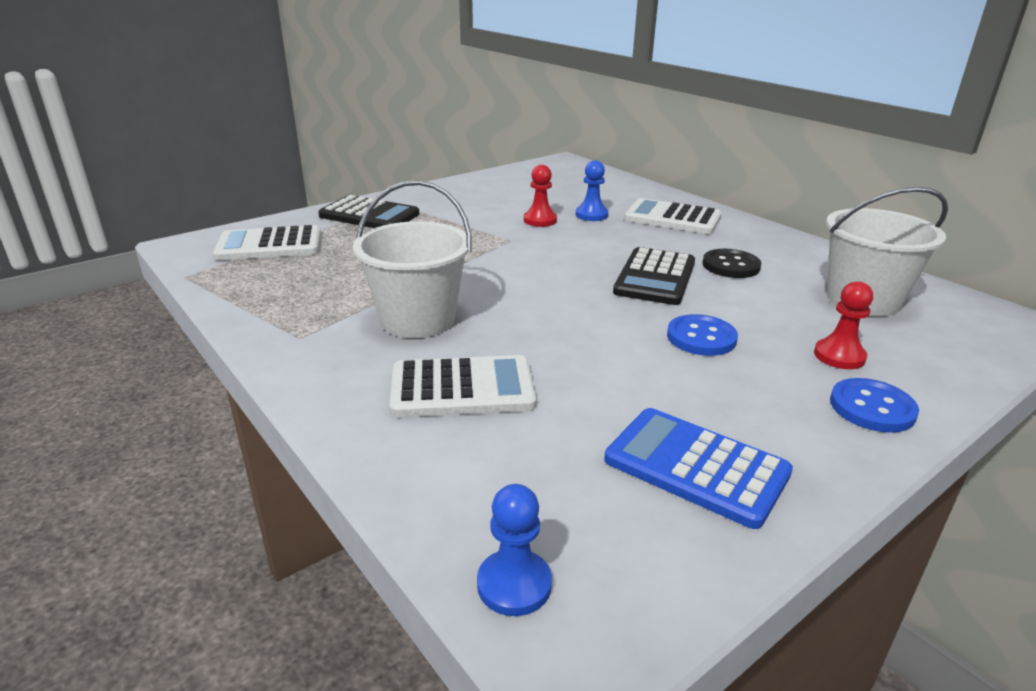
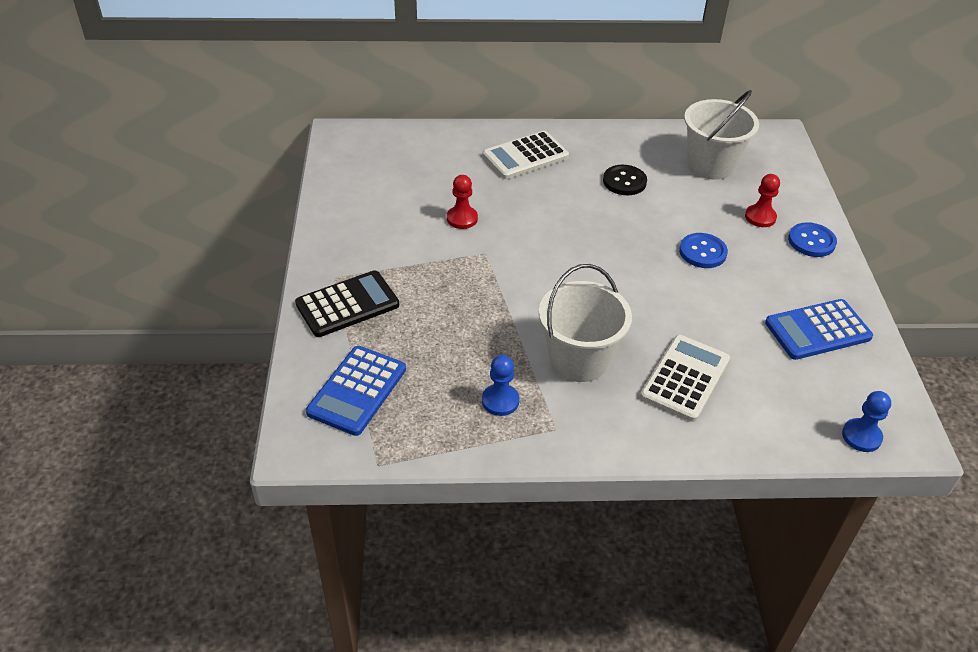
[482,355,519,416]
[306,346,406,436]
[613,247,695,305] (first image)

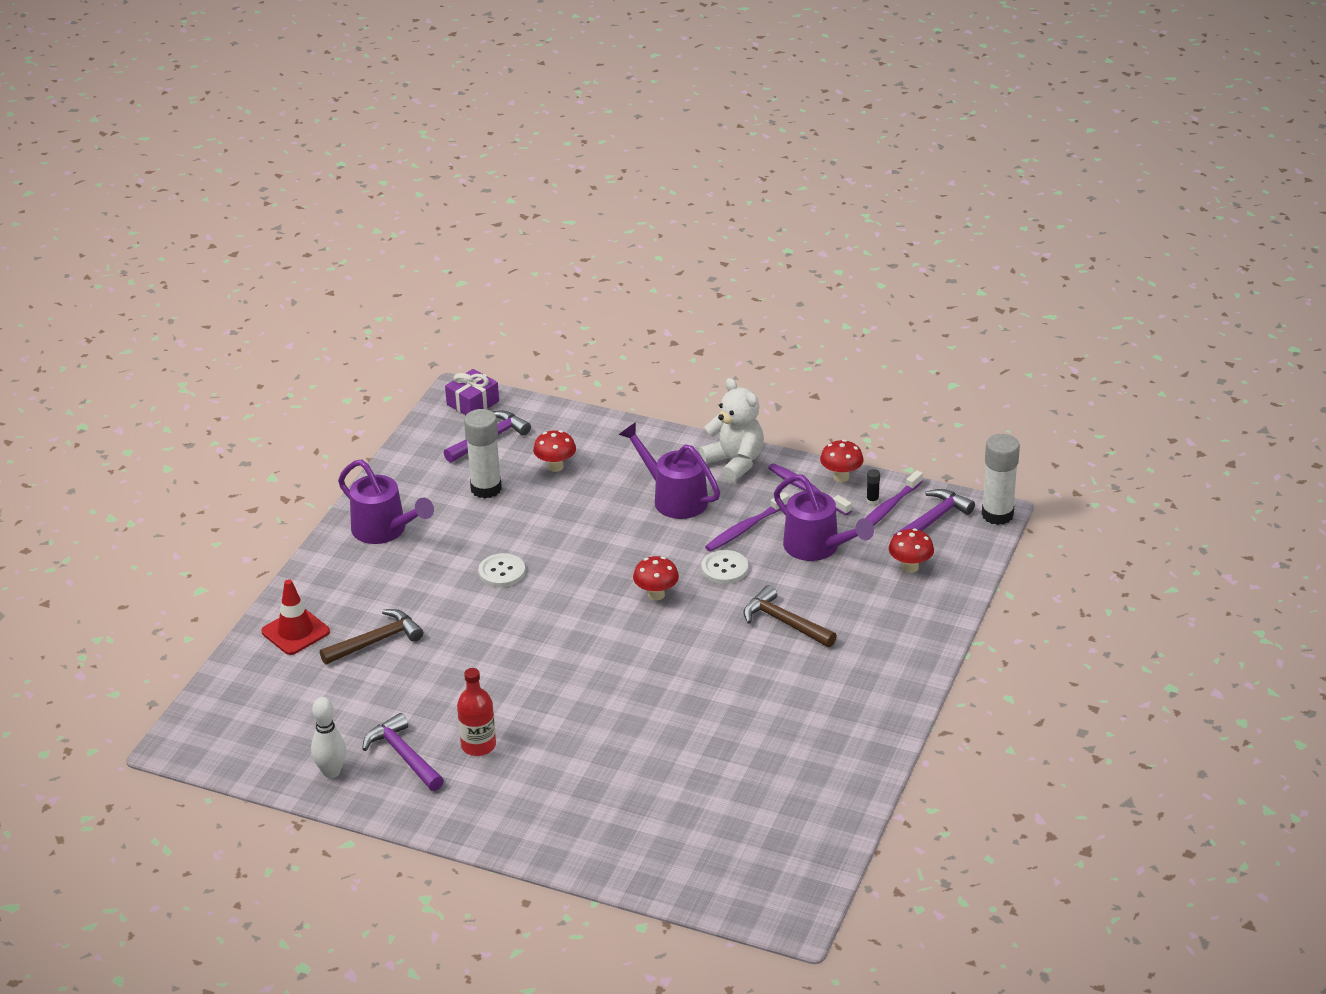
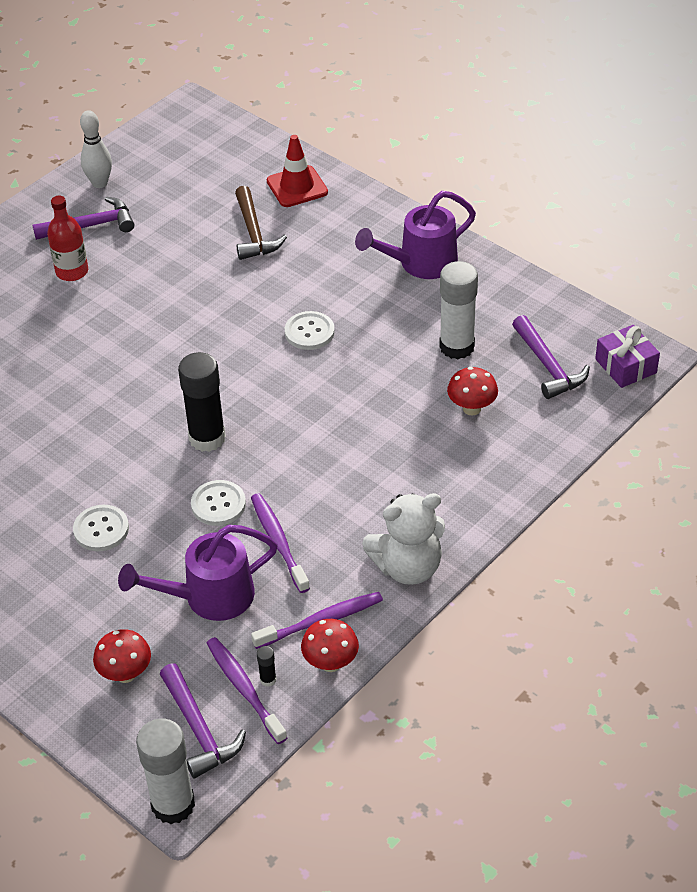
[619,422,720,519] (first image)
[178,352,226,452]
[73,505,129,551]

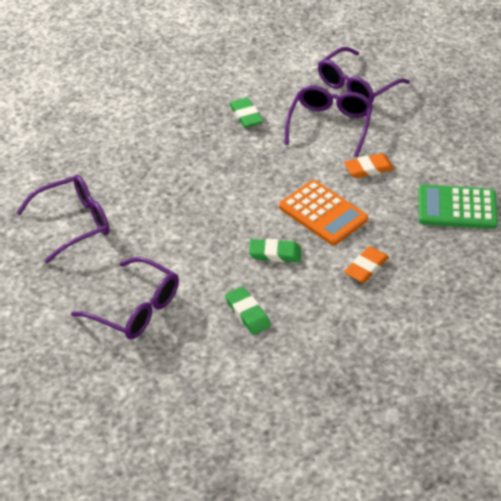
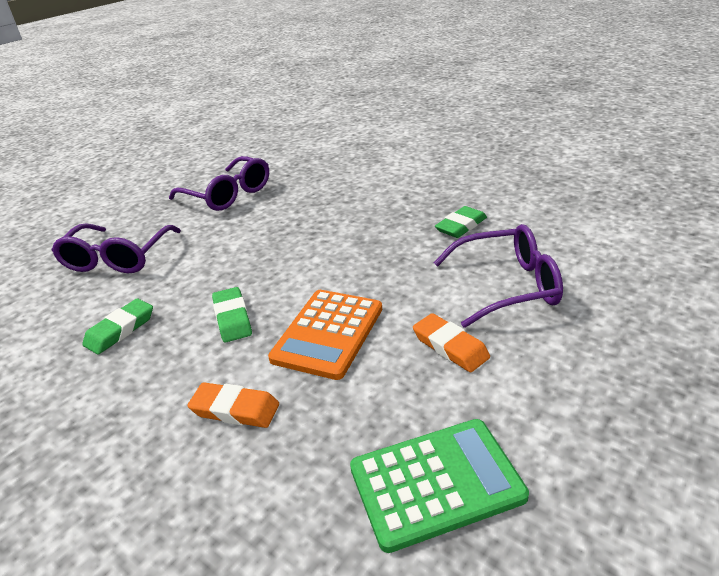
[318,47,410,104] (first image)
[350,419,529,553]

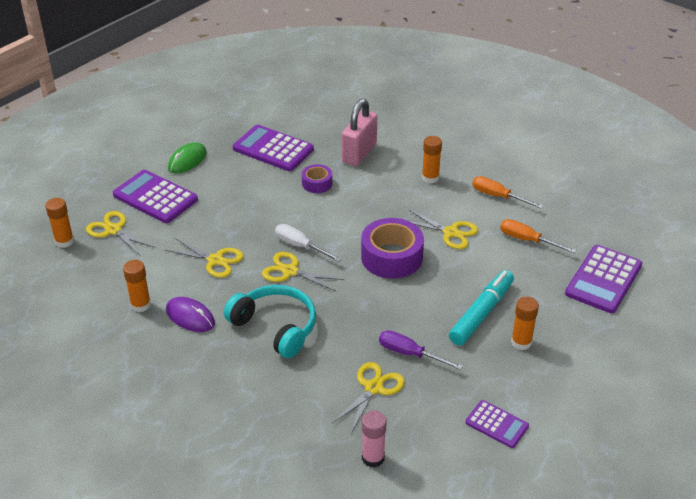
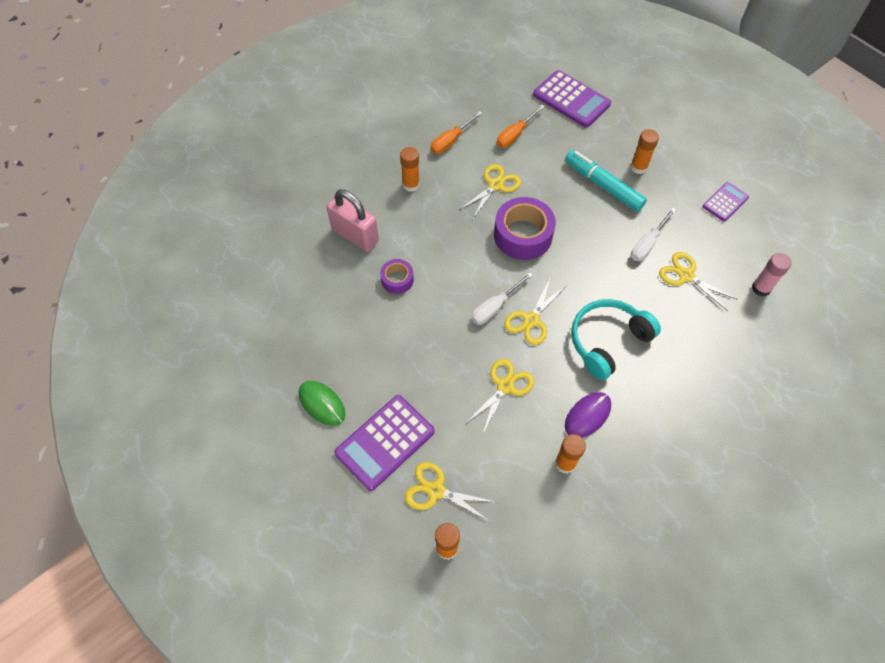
[233,125,314,171] (first image)
[405,462,496,522]
[631,208,676,261]

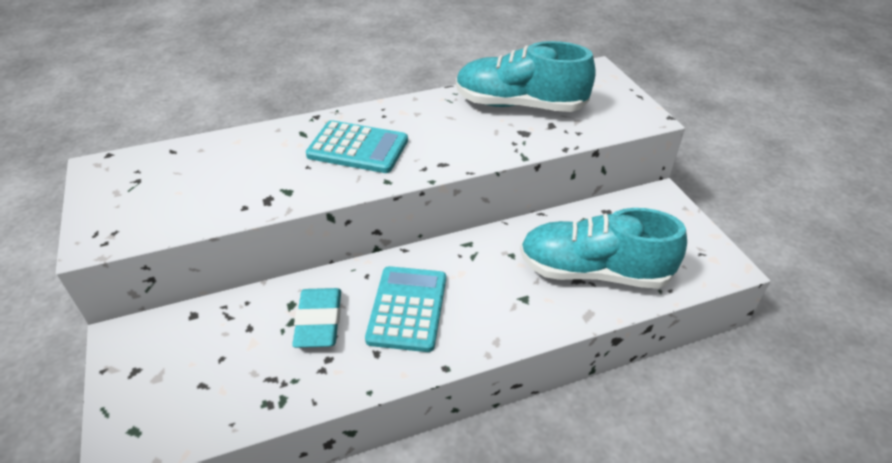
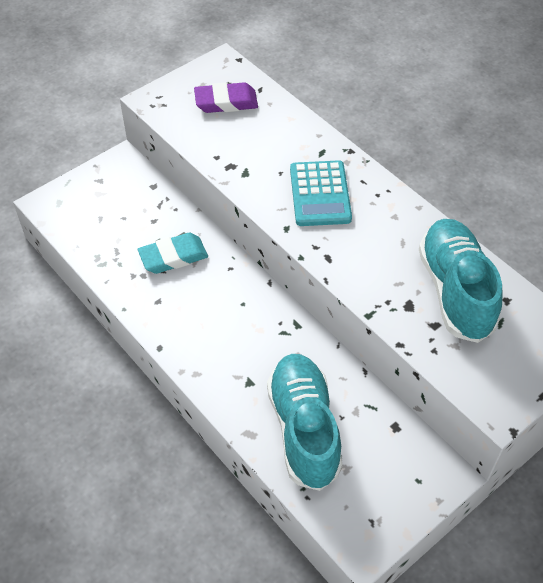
[365,266,446,352] (first image)
[194,82,258,113]

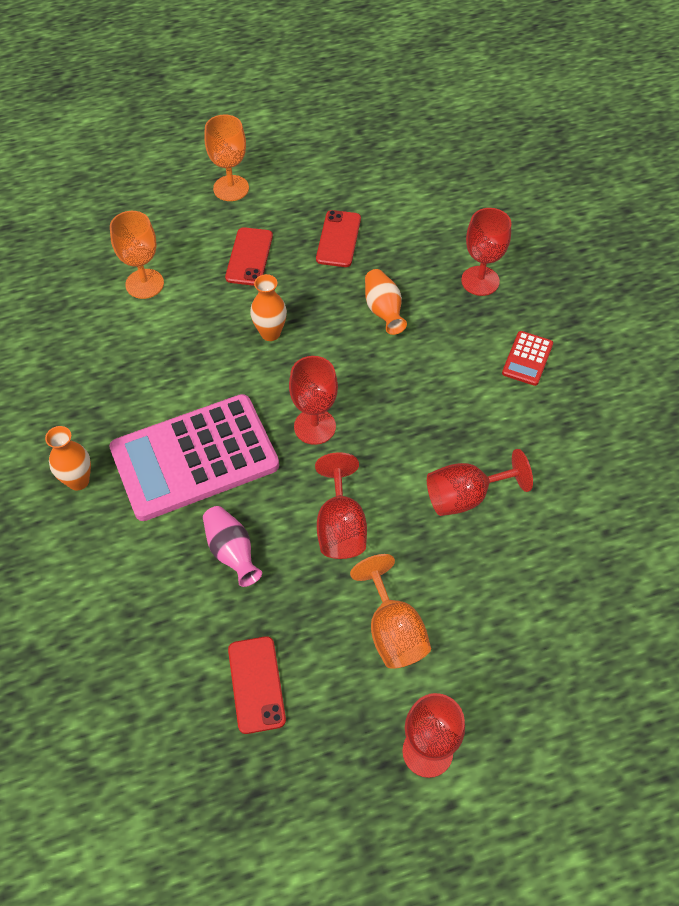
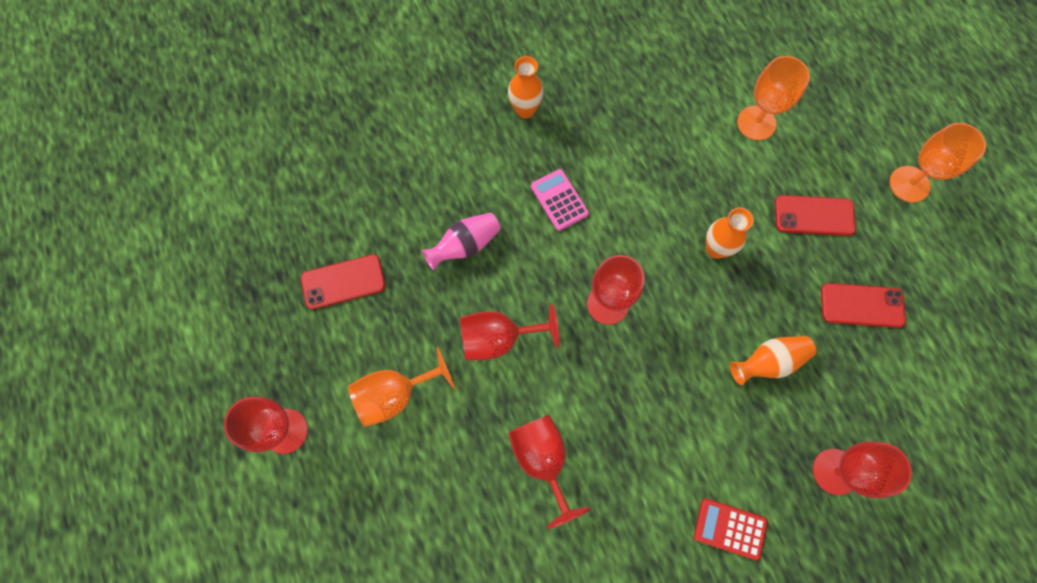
[531,169,589,231]

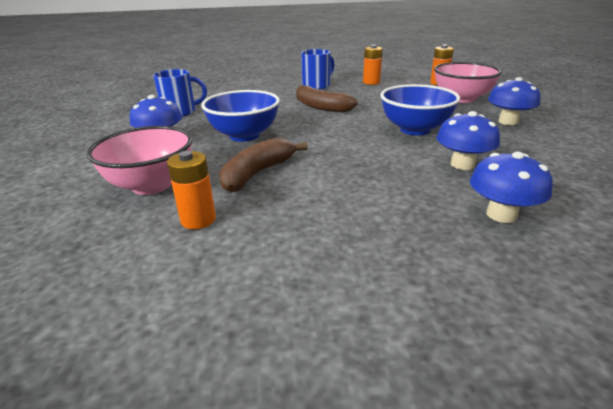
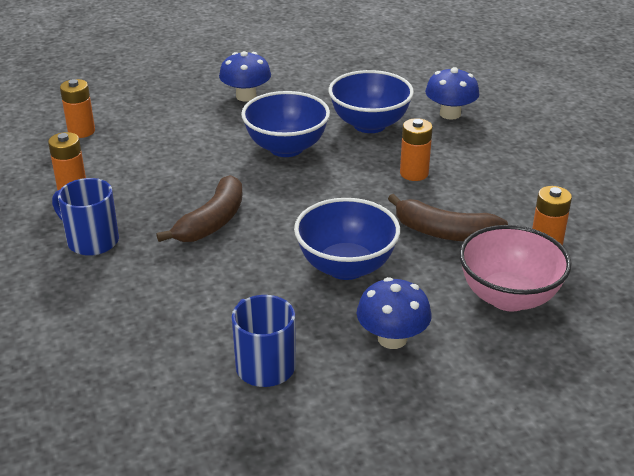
[434,62,502,103] (first image)
[329,70,414,133]
[400,118,433,181]

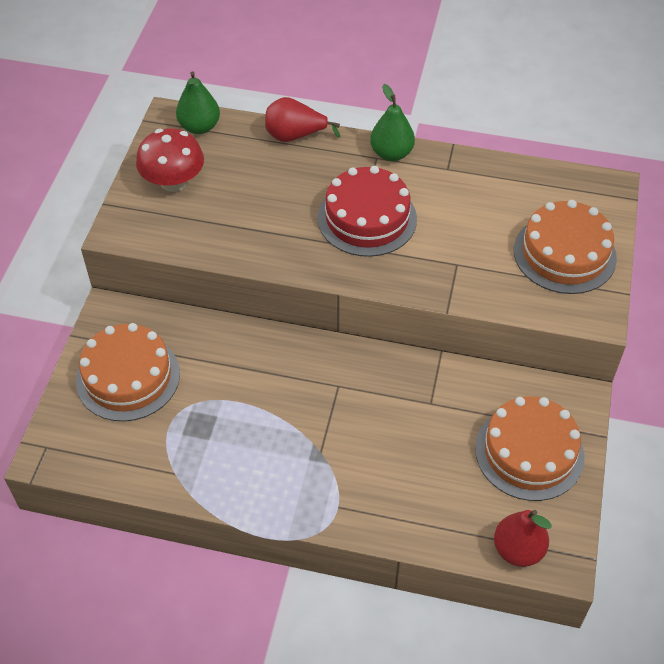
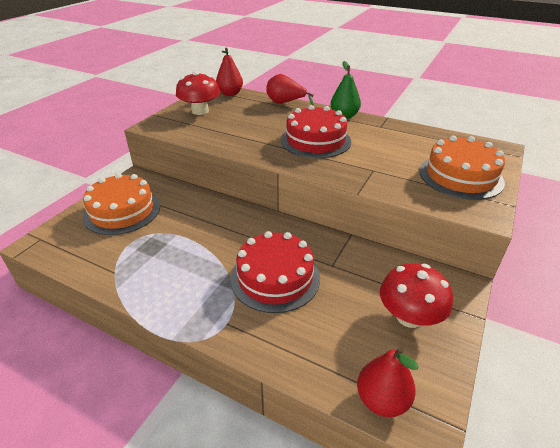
[216,48,243,96]
[380,263,453,328]
[230,231,320,313]

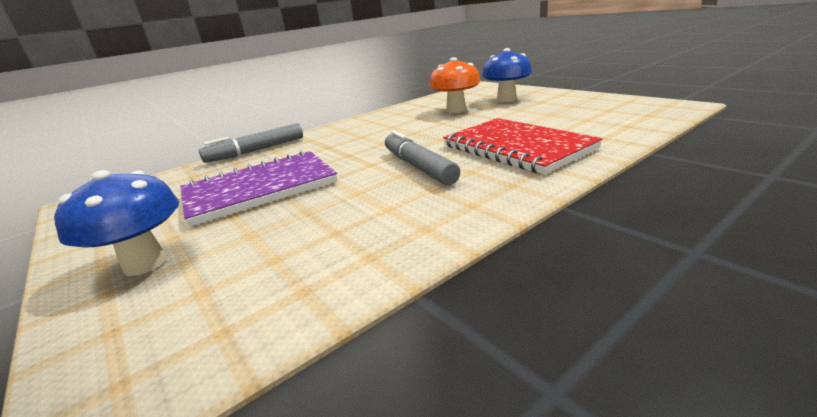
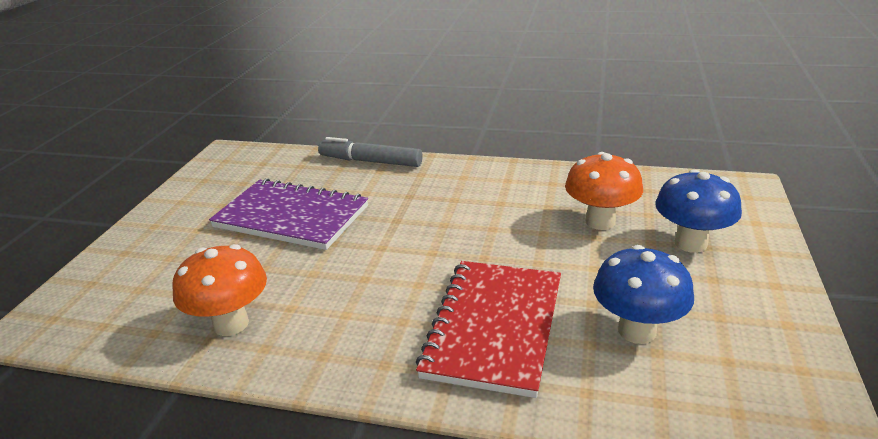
[385,130,460,185] (first image)
[593,245,694,344]
[172,244,267,336]

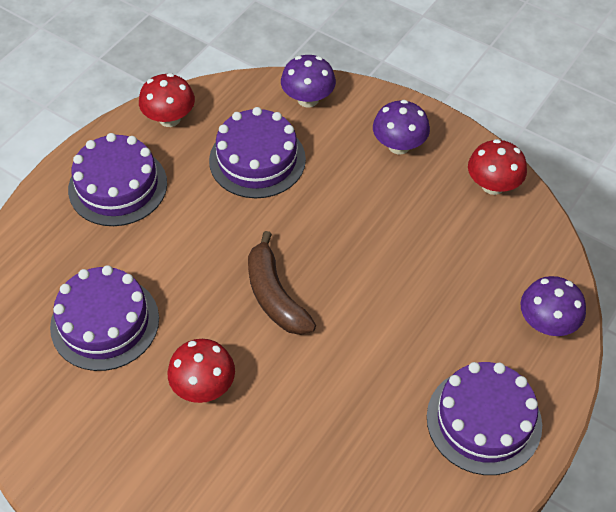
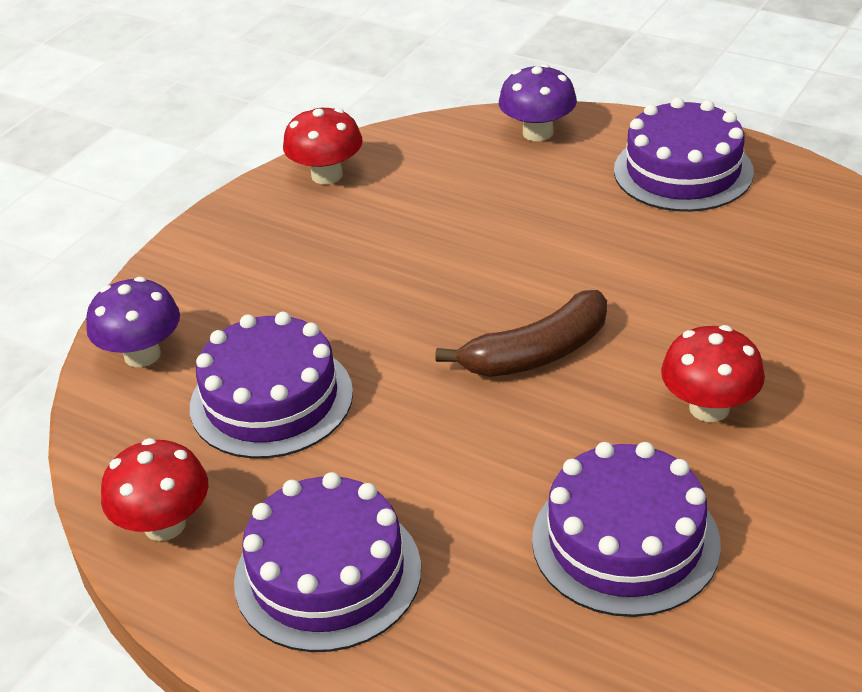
[373,100,430,155] (first image)

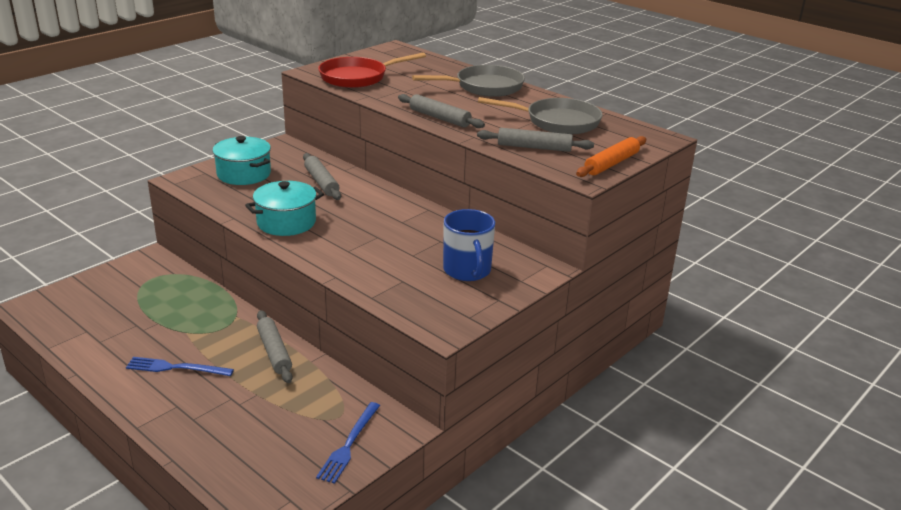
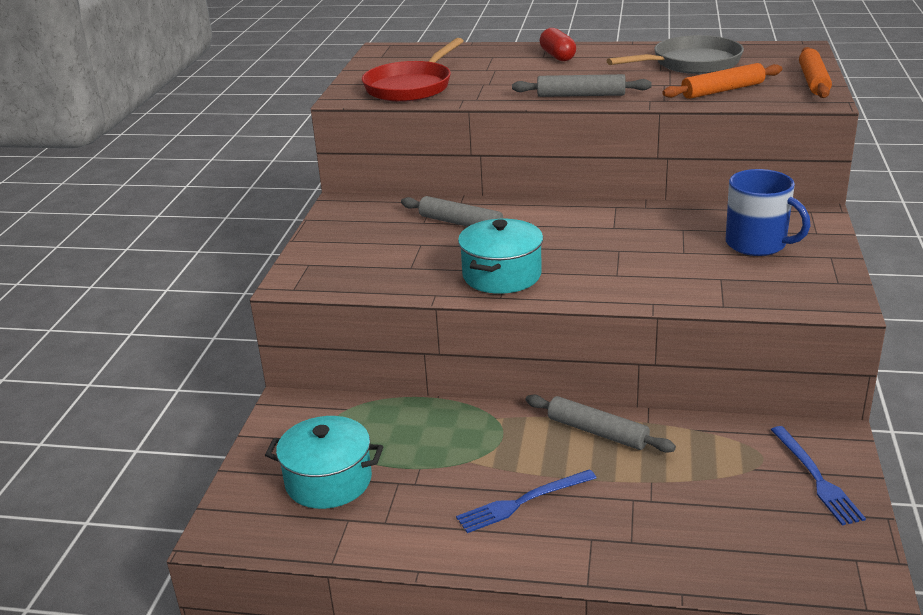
[540,28,576,61]
[662,63,782,99]
[265,416,383,509]

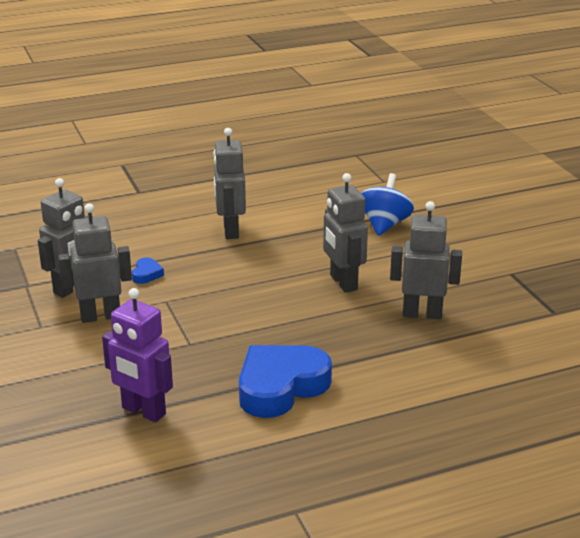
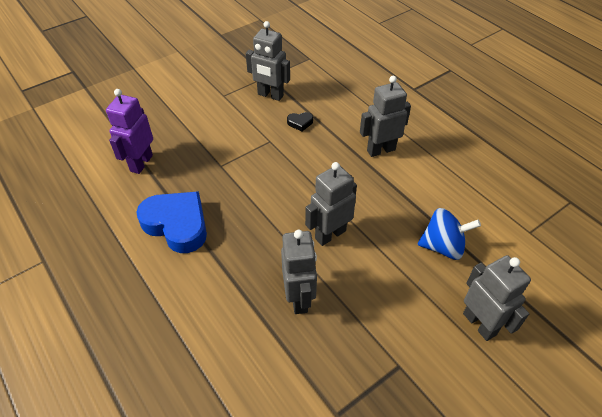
[463,255,531,341]
[287,112,313,131]

